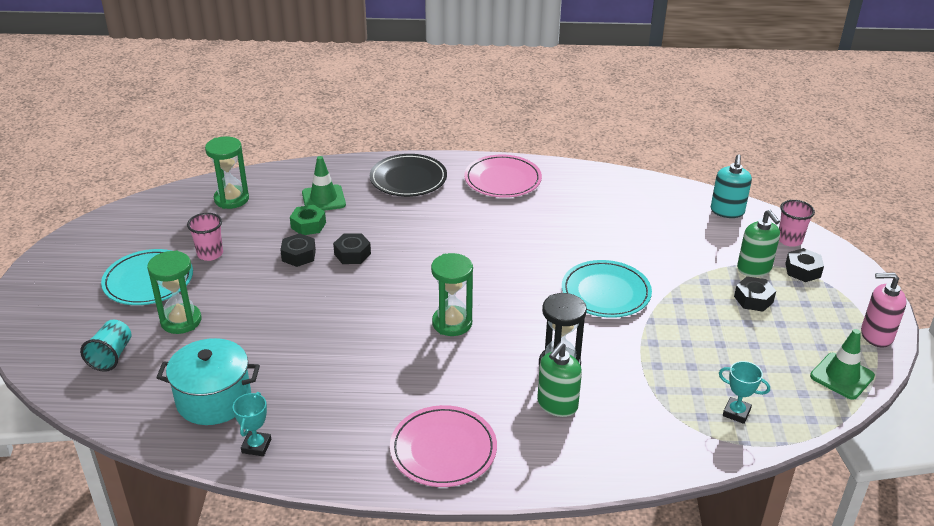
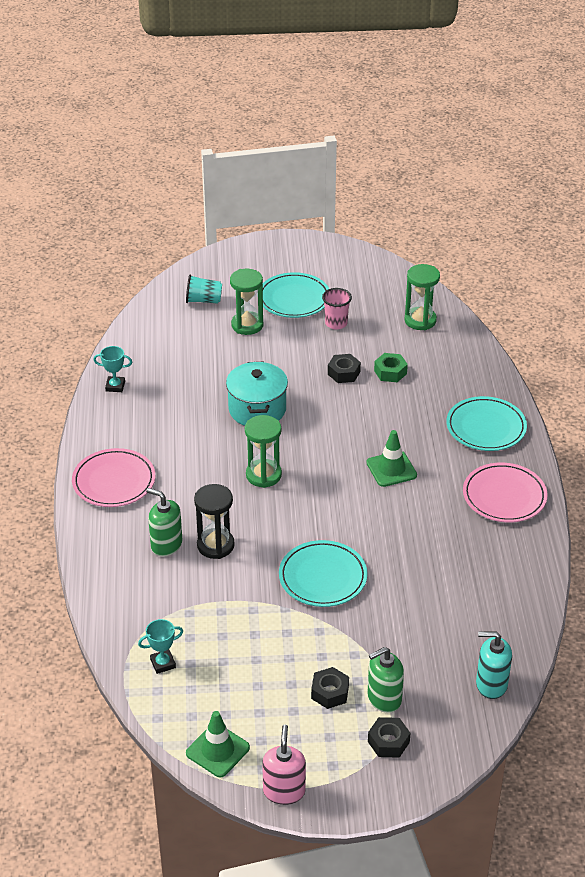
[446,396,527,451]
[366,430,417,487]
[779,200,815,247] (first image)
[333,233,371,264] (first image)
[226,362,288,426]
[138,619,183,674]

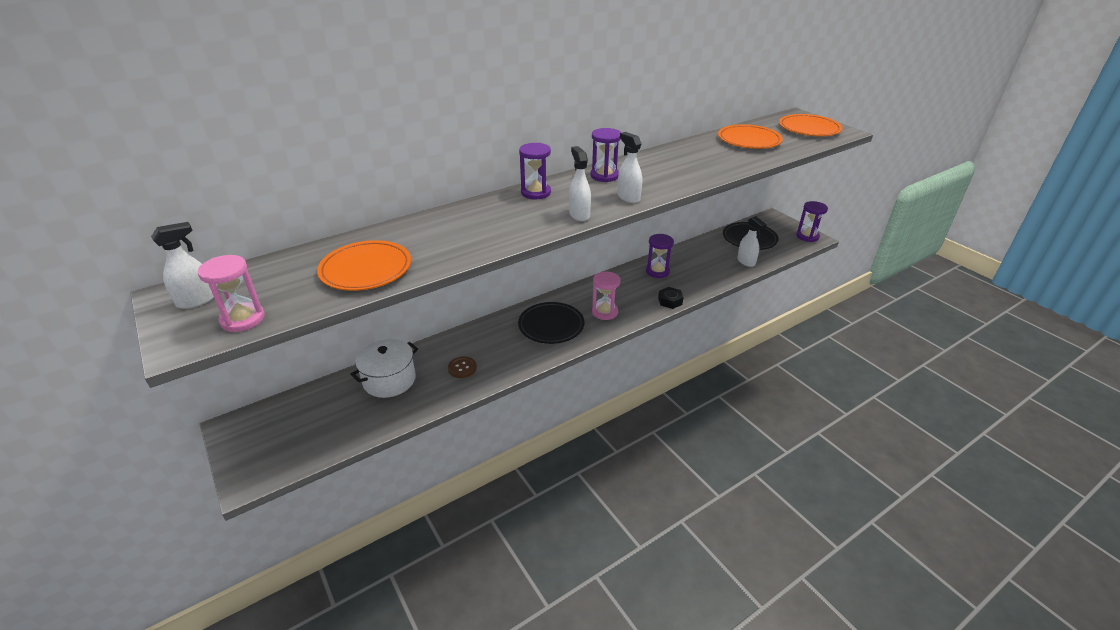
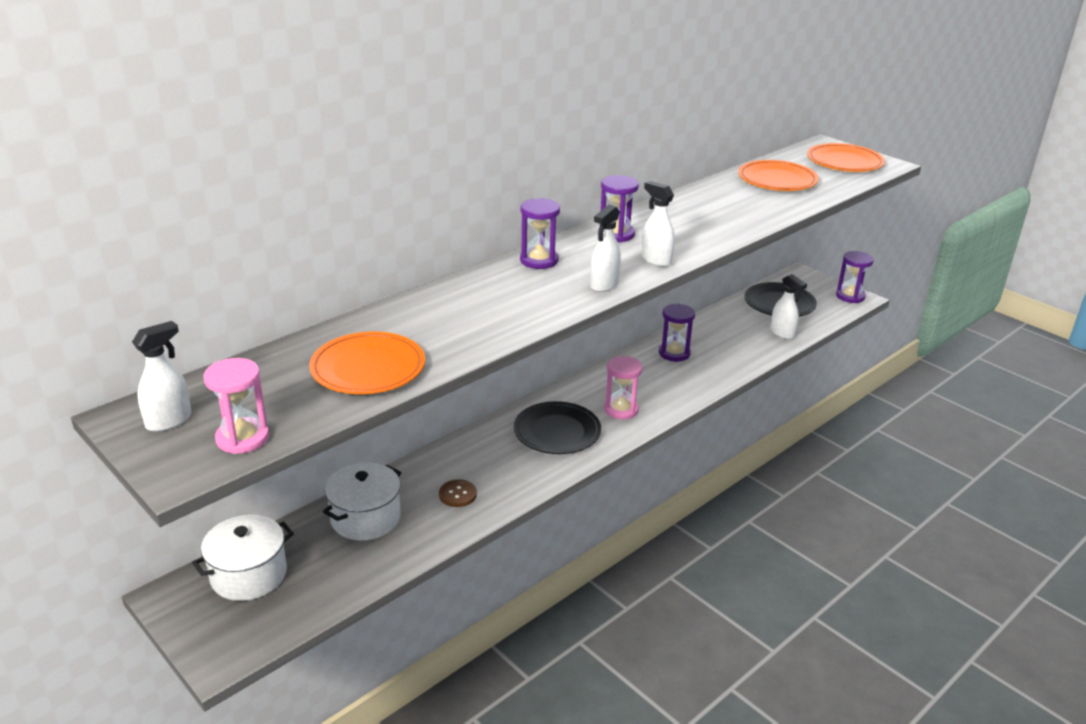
[590,205,621,292]
[658,287,684,309] (first image)
[192,515,294,601]

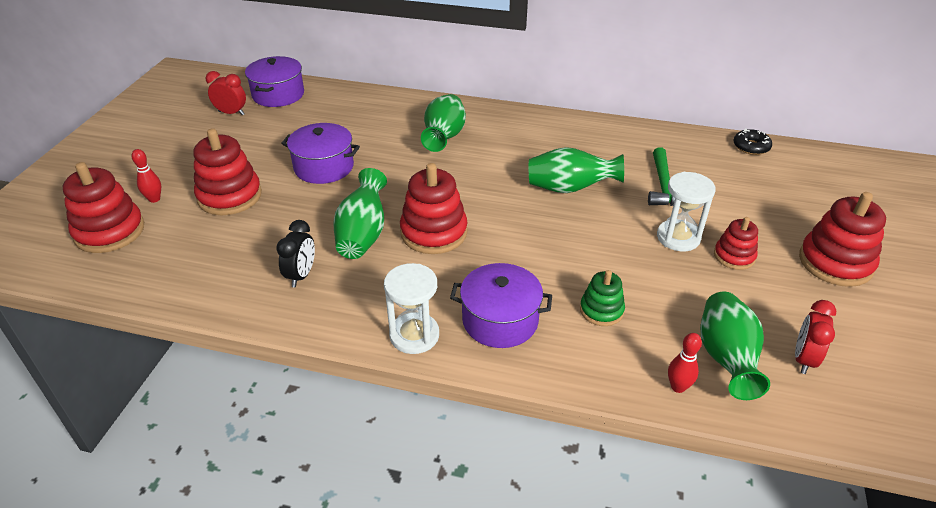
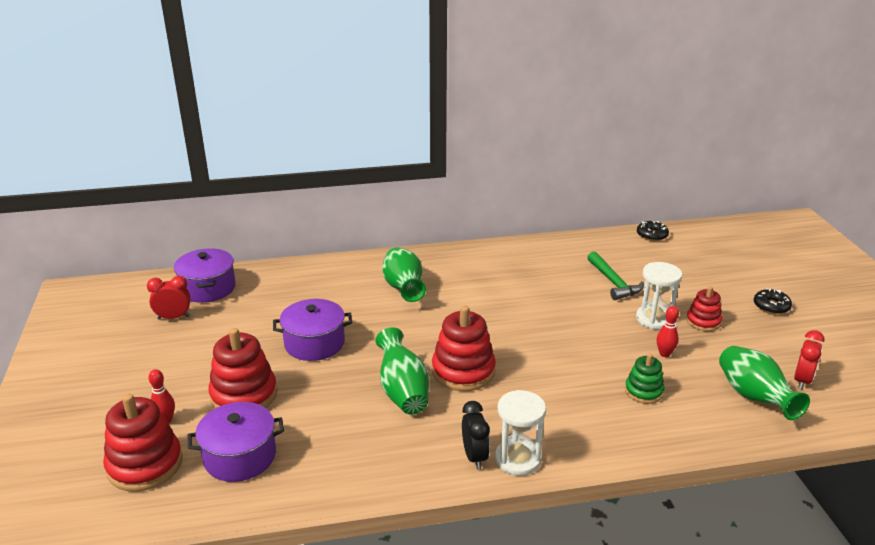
[529,147,624,193] (first image)
[754,288,792,314]
[462,401,490,470]
[188,402,284,482]
[794,330,825,390]
[657,306,679,357]

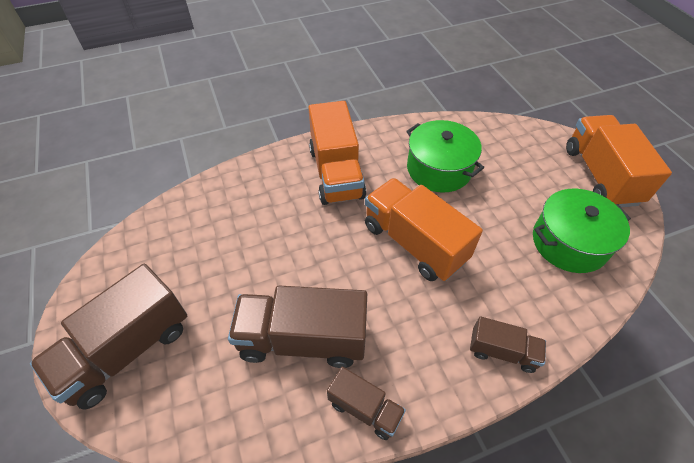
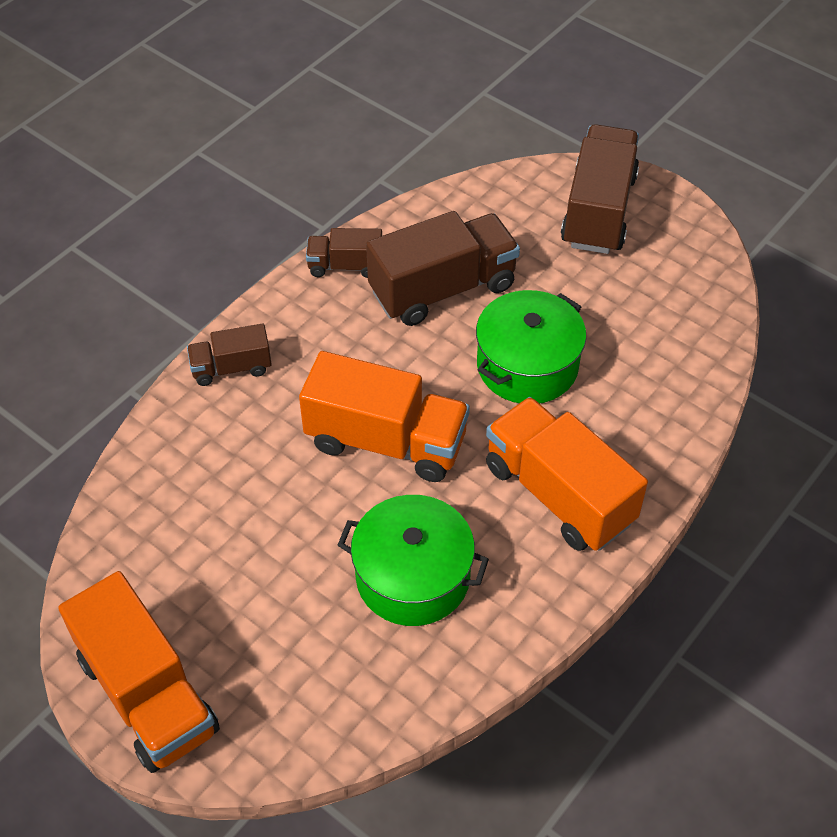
[476,290,586,404]

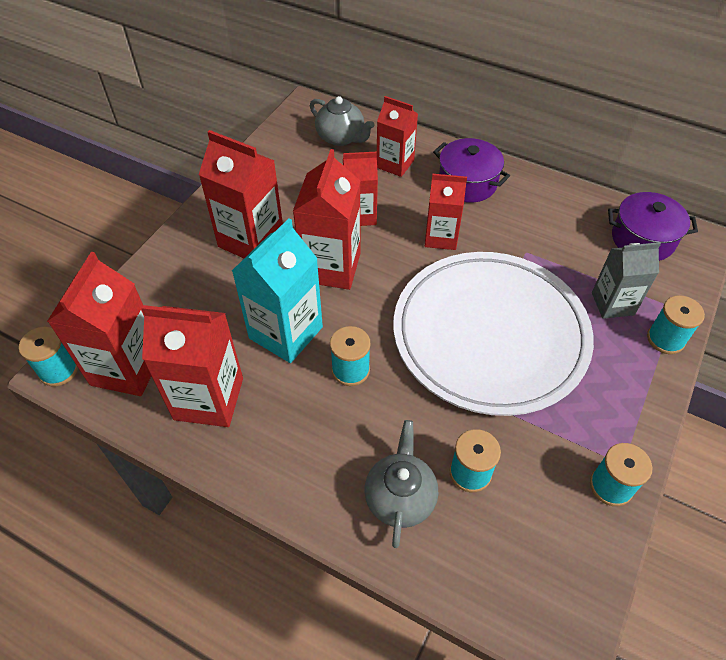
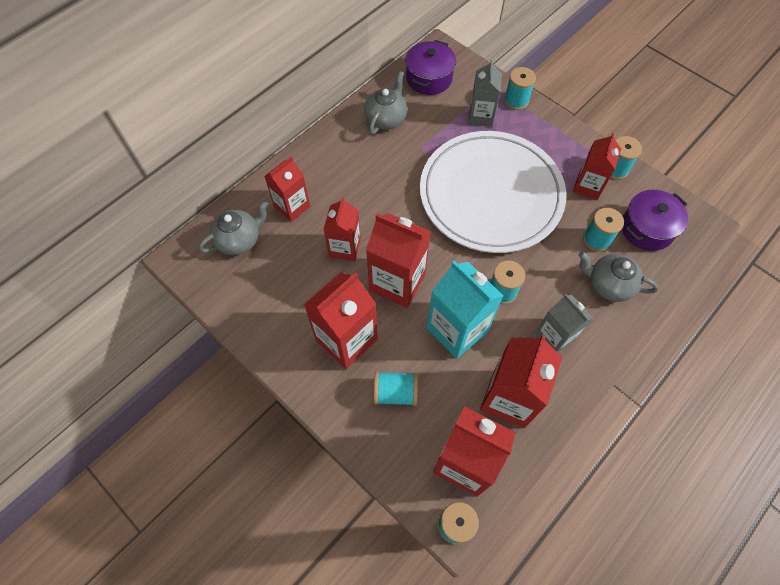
[622,190,688,251]
[573,133,621,200]
[364,71,407,135]
[535,294,593,352]
[374,371,418,406]

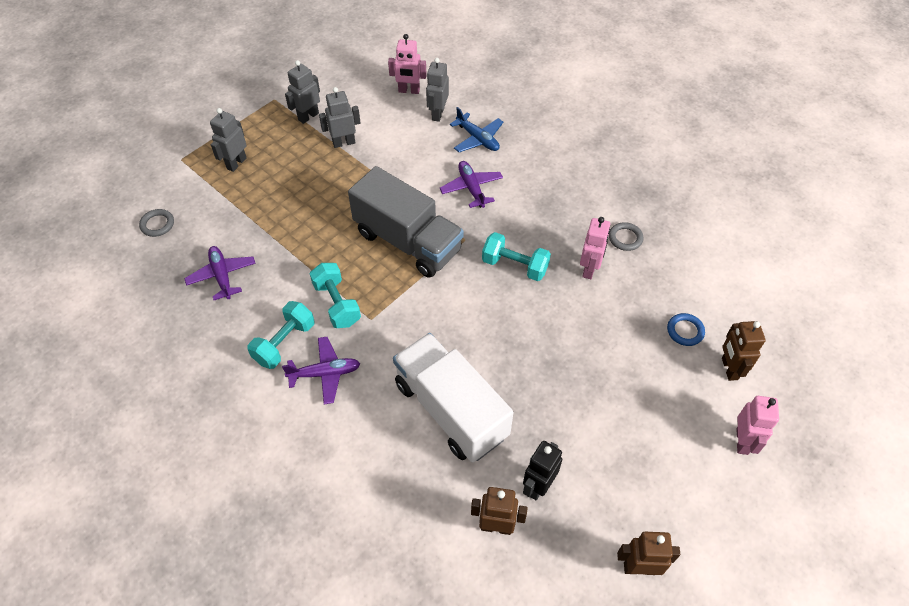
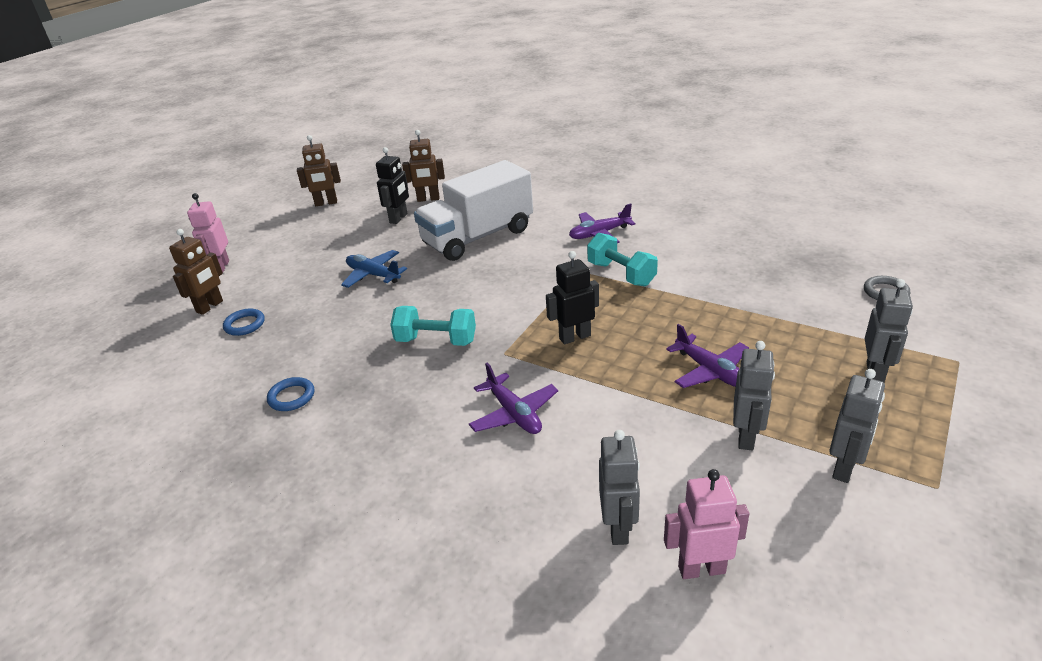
[733,341,775,450]
[341,250,407,288]
[546,251,599,344]
[580,217,610,279] (first image)
[267,377,314,411]
[666,324,749,388]
[247,301,314,369] (first image)
[169,229,223,315]
[414,160,533,261]

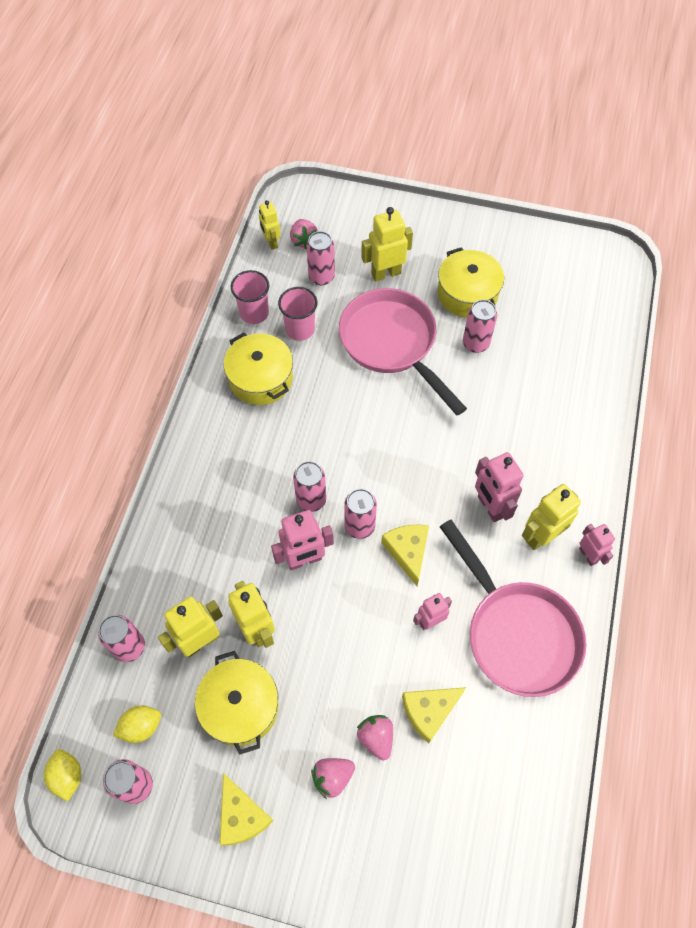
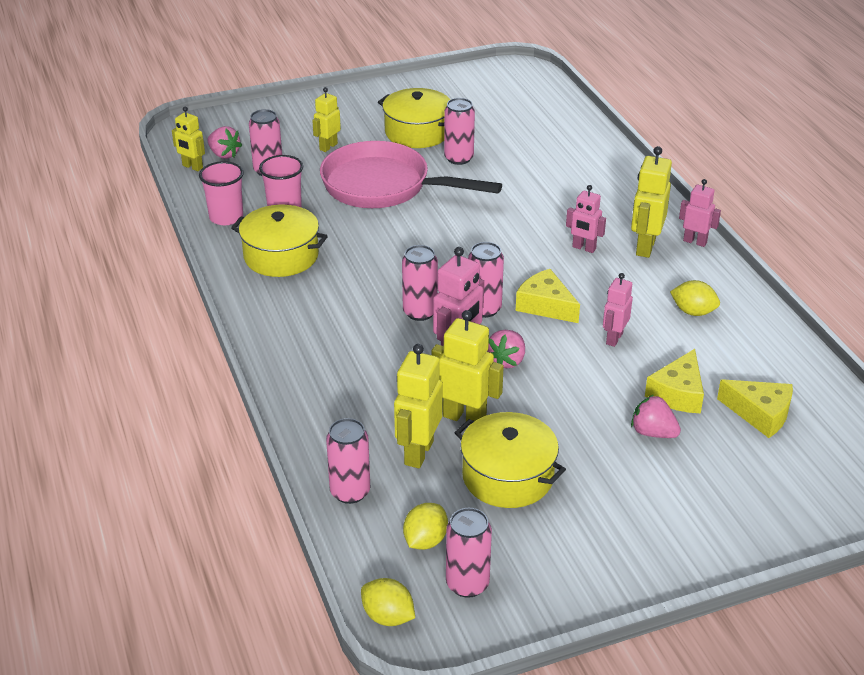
[312,87,341,152]
[566,185,606,253]
[670,280,720,316]
[487,330,525,368]
[717,379,793,438]

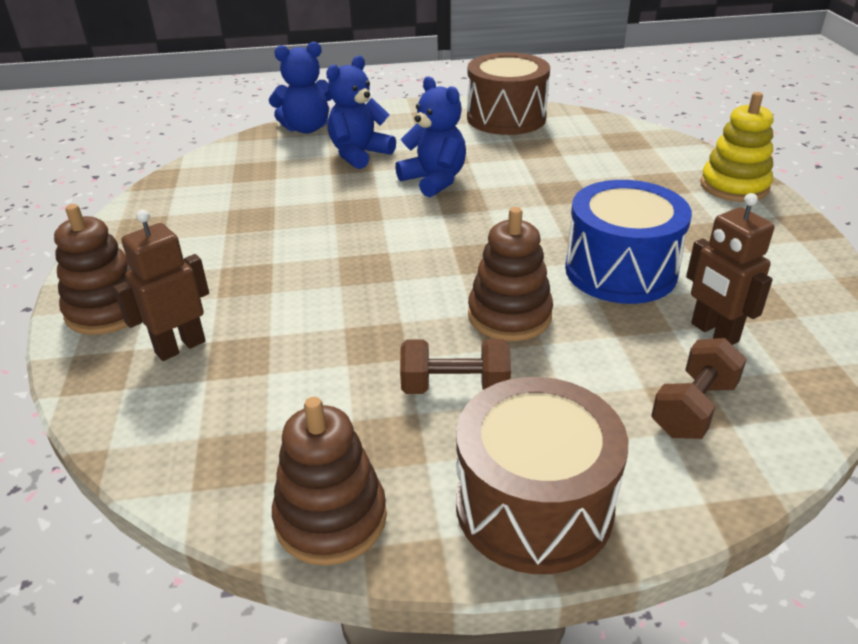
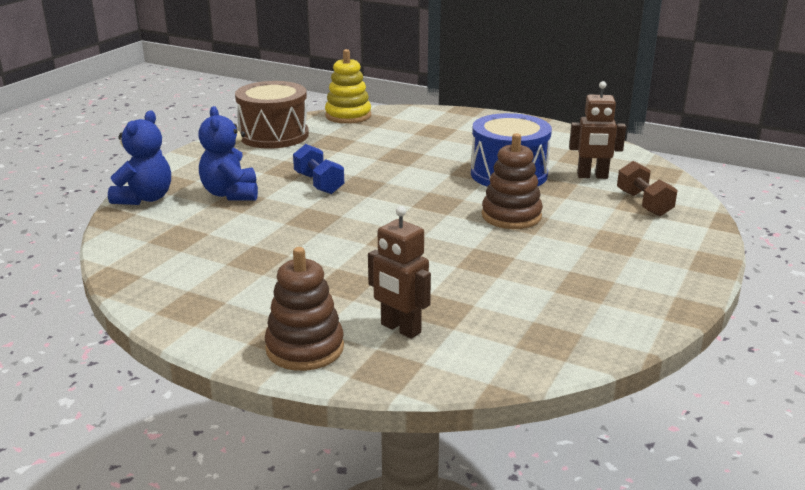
[293,144,344,194]
[325,49,371,124]
[368,206,431,339]
[400,339,511,394] (first image)
[456,377,628,574] (first image)
[272,397,387,566] (first image)

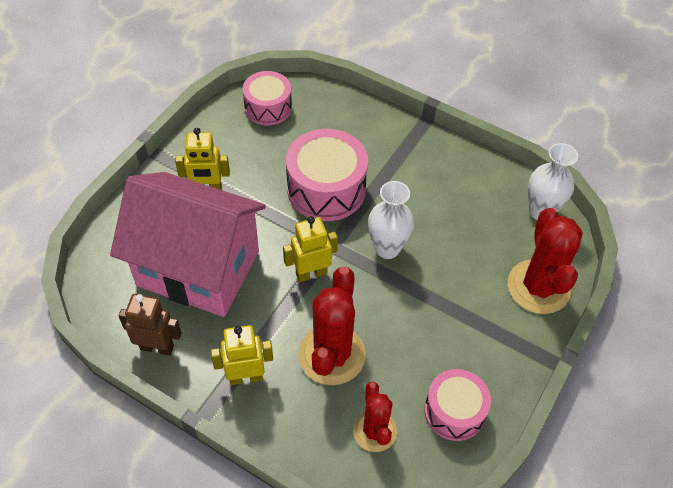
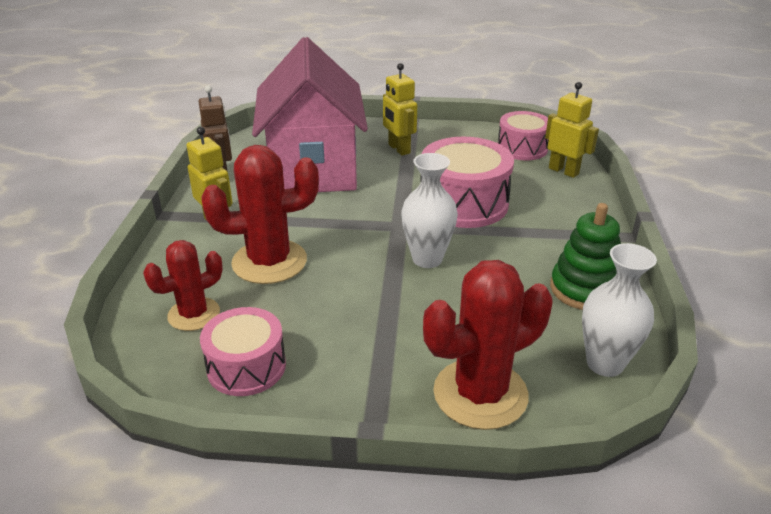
[545,82,599,178]
[550,203,621,310]

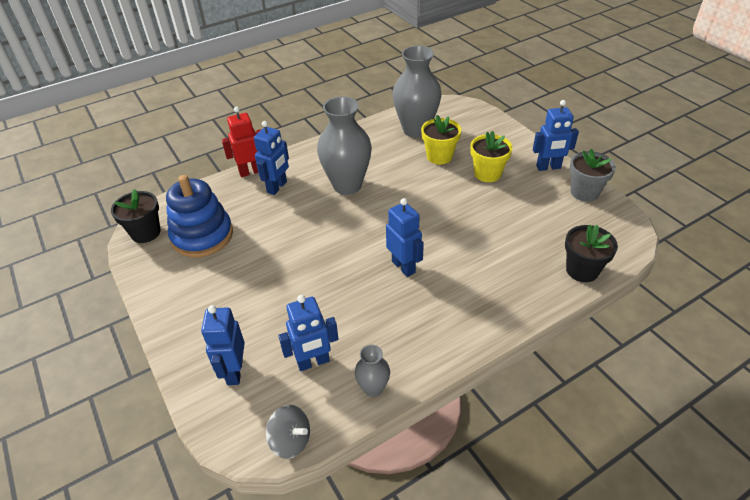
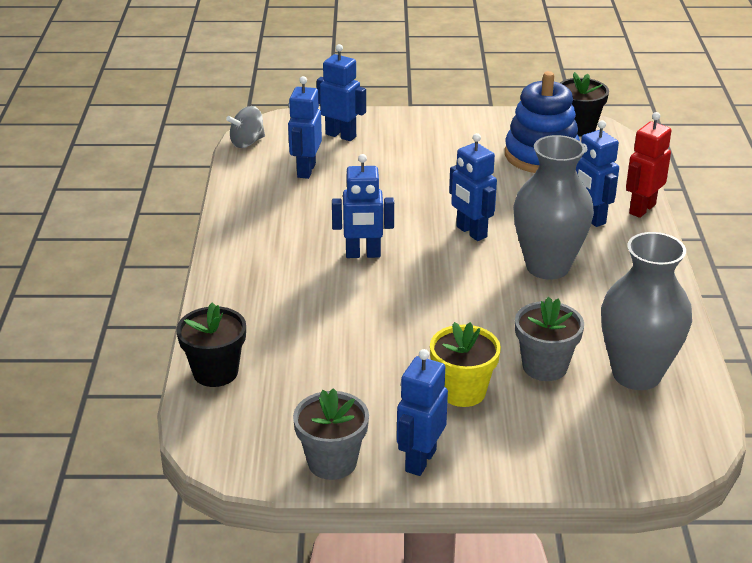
[626,112,672,218]
[515,297,584,381]
[355,345,390,397] (first image)
[449,133,497,241]

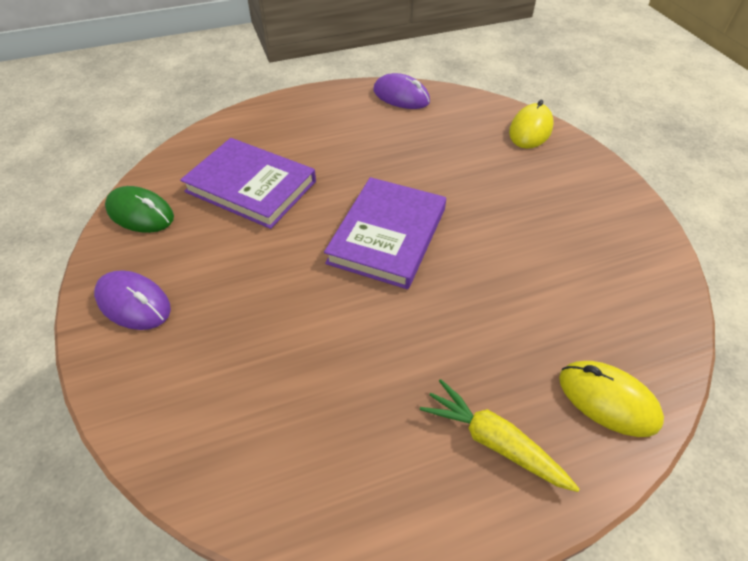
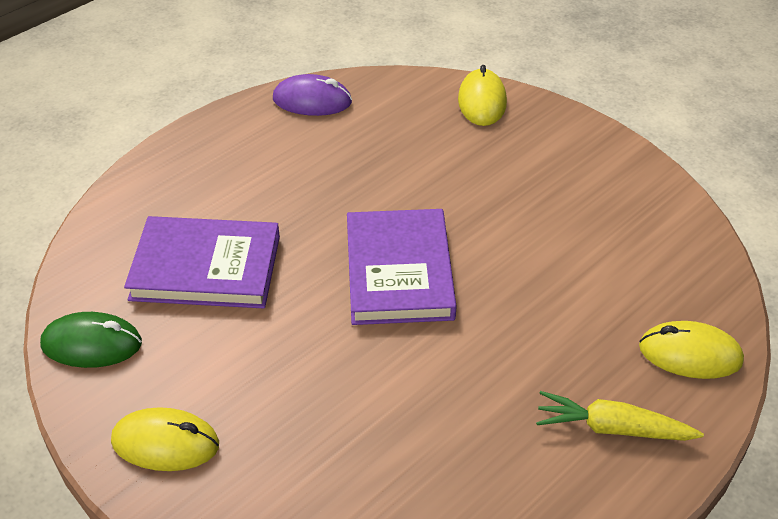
[111,407,219,471]

